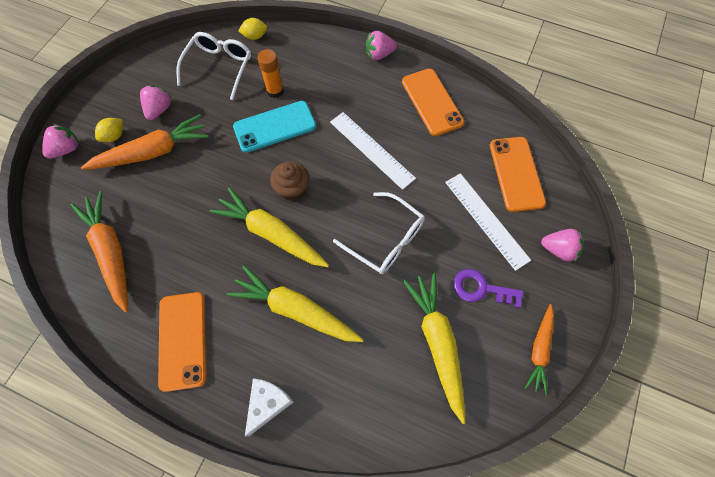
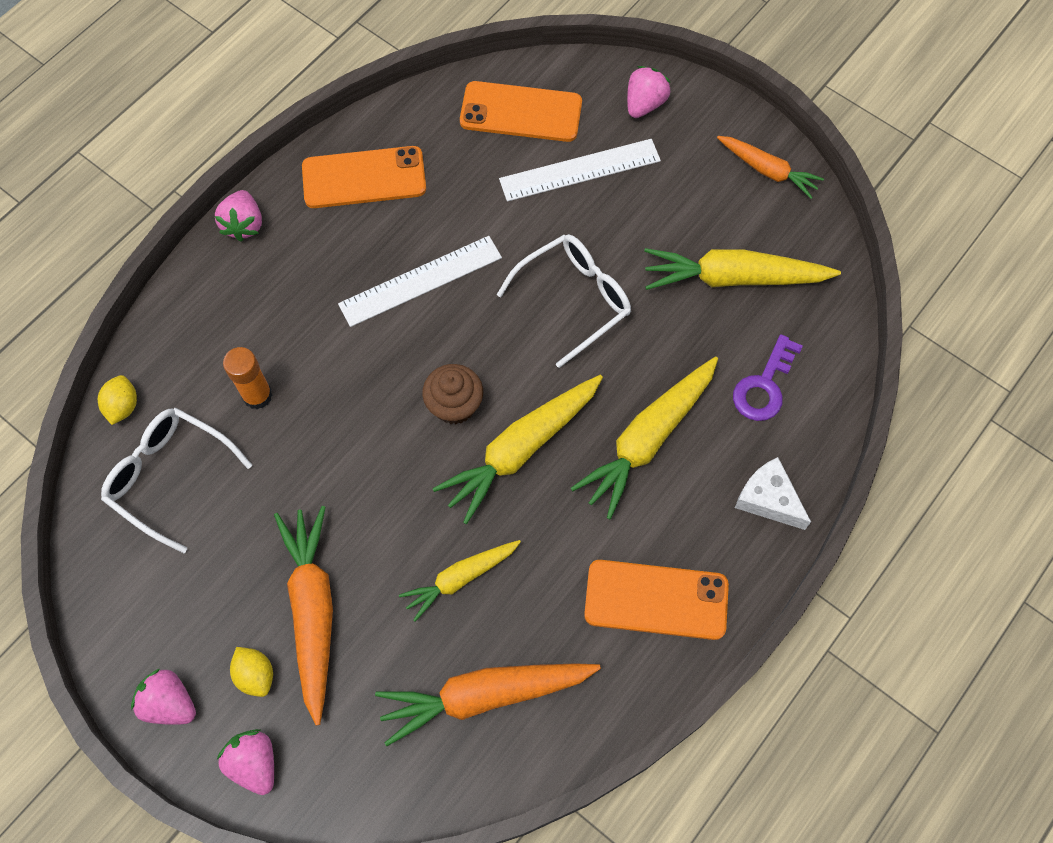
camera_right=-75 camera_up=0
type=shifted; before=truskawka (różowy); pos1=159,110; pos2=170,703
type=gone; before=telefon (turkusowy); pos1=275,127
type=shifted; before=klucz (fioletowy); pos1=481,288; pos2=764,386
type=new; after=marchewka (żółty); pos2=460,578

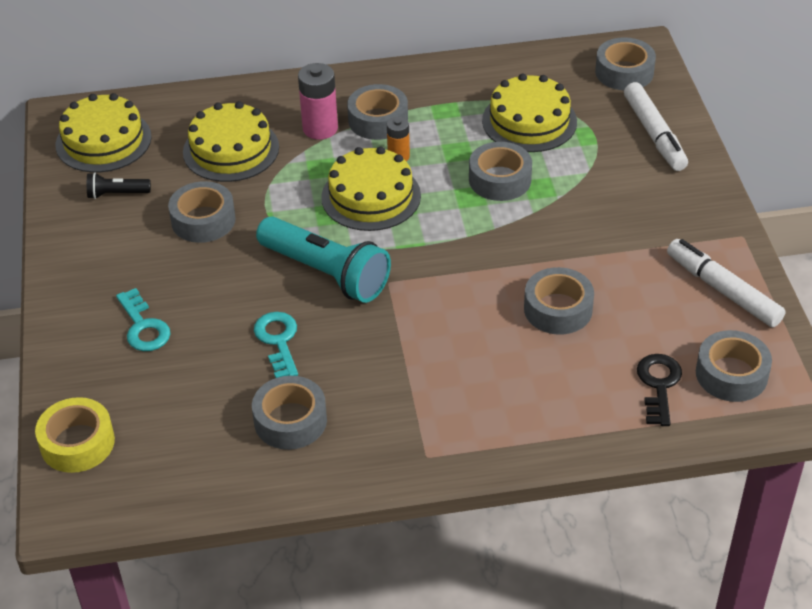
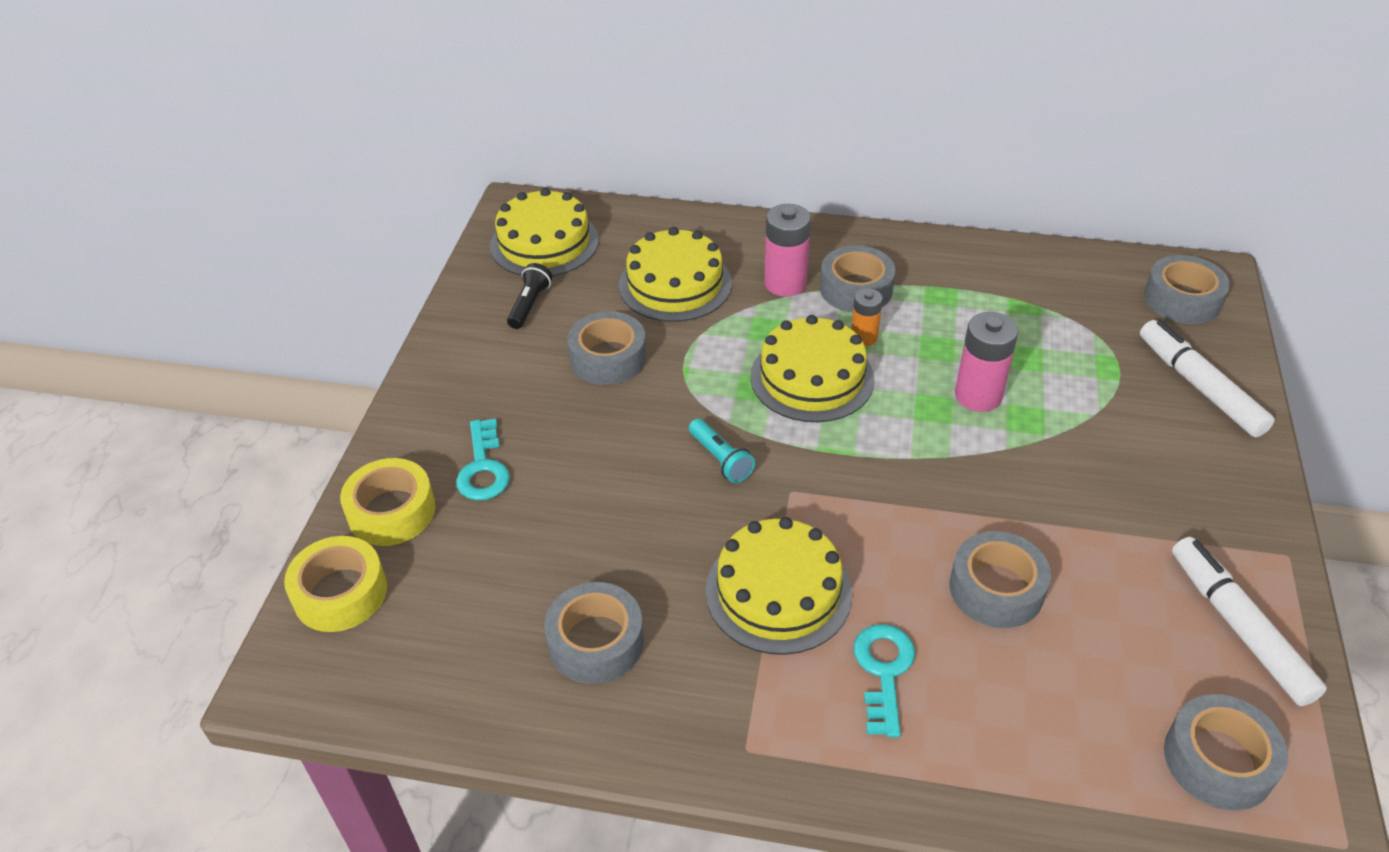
camera_right=20 camera_up=0
type=shifted; before=tort (żółty); pos1=529,121; pos2=778,592
type=rotated; before=flamaster (biały); pos1=654,134; pos2=1199,386; turn=150
type=swapped; before=taśma klejąca (szary); after=bateria (różowy); pos1=500,179; pos2=978,396
type=rotated; before=latarka (czarny); pos1=116,194; pos2=529,305; turn=90
type=scaled; before=latarka (turkusowy); pos1=327,273; pos2=721,459; scale=0.47
type=shifted; before=klucz (turkusowy); pos1=278,341; pos2=883,671
type=gone; before=klucz (czarny); pos1=659,385
type=new; after=taśma klejąca (żółty); pos2=391,511

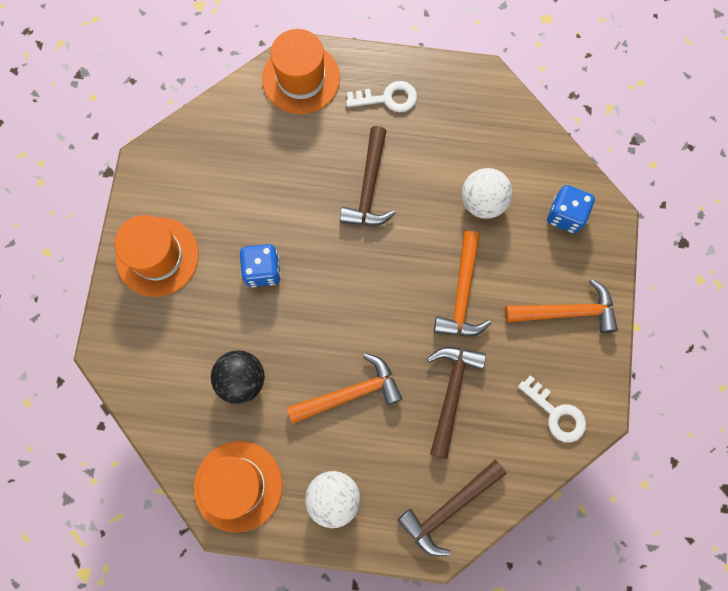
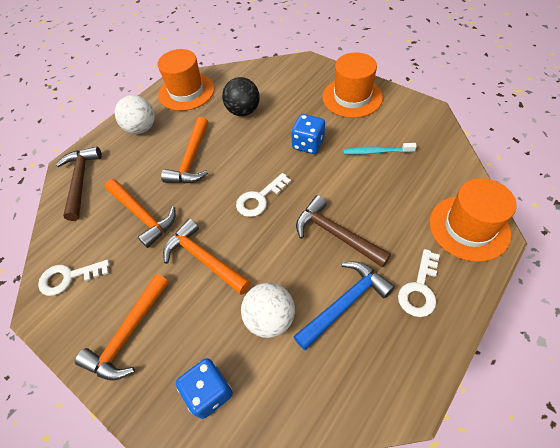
camera_right=125 camera_up=-20
type=repainted; before=młotek (brązowy); after=młotek (pomarańczowy); pos1=451,393; pos2=142,215
type=new; after=szczoteczka do zębów (turkusowy); pos2=376,152
type=new; after=klucz (biały); pos2=259,199
type=new; after=młotek (niebieski); pos2=345,303

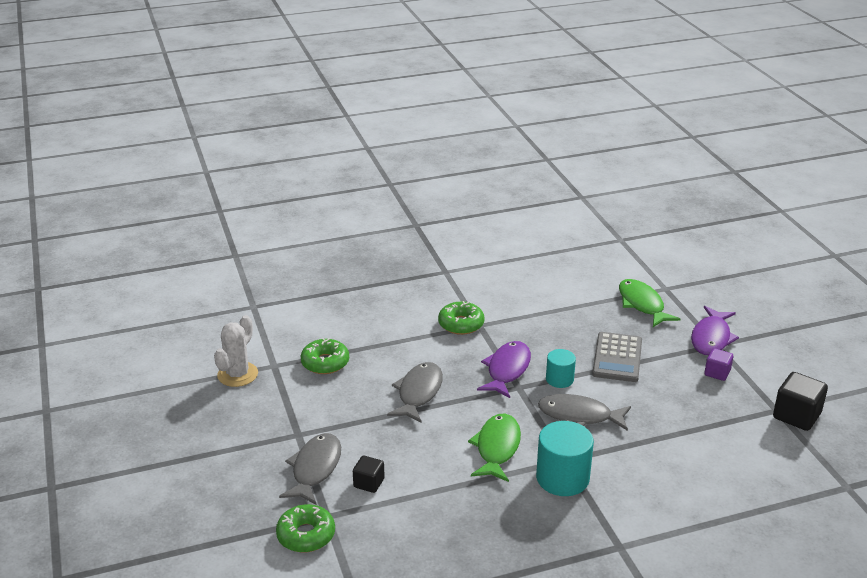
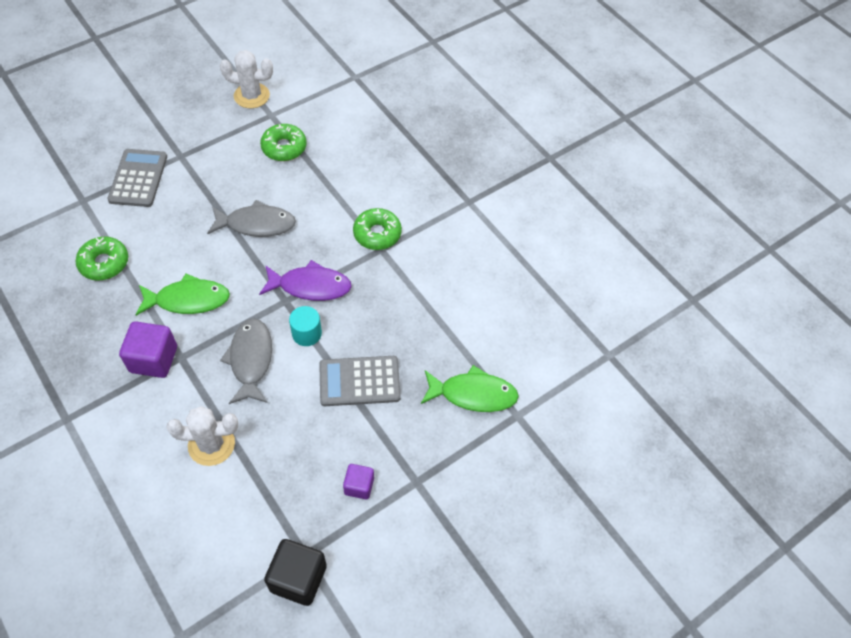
camera_right=70 camera_up=25
type=rotated; before=ryba (zielony); pos1=642,304; pos2=473,394; turn=45
type=gone; before=ryba (fioletowy); pos1=711,338
type=swapped; before=walec (turkusowy); after=sześcian (fioletowy); pos1=562,478; pos2=153,359
type=swapped; before=ryba (szary); after=kalkulator (szary); pos1=315,469; pos2=138,178
type=gone; before=sześcian (czarny); pos1=369,483
type=shifted; before=donut (zielony); pos1=306,535; pos2=104,263
type=new; after=kaktus (biały); pos2=211,444

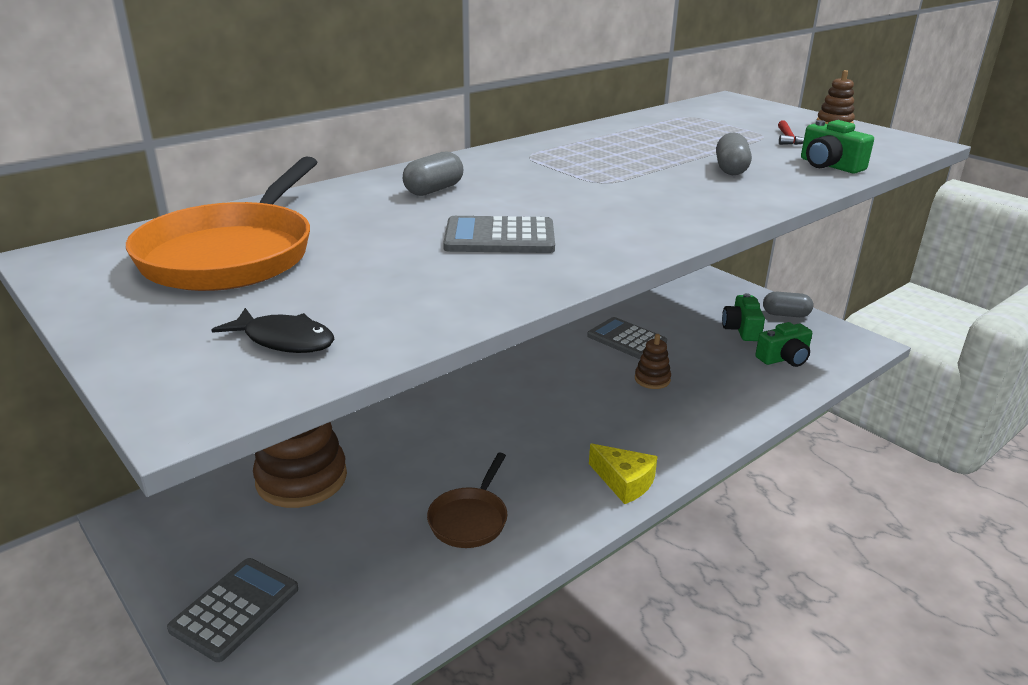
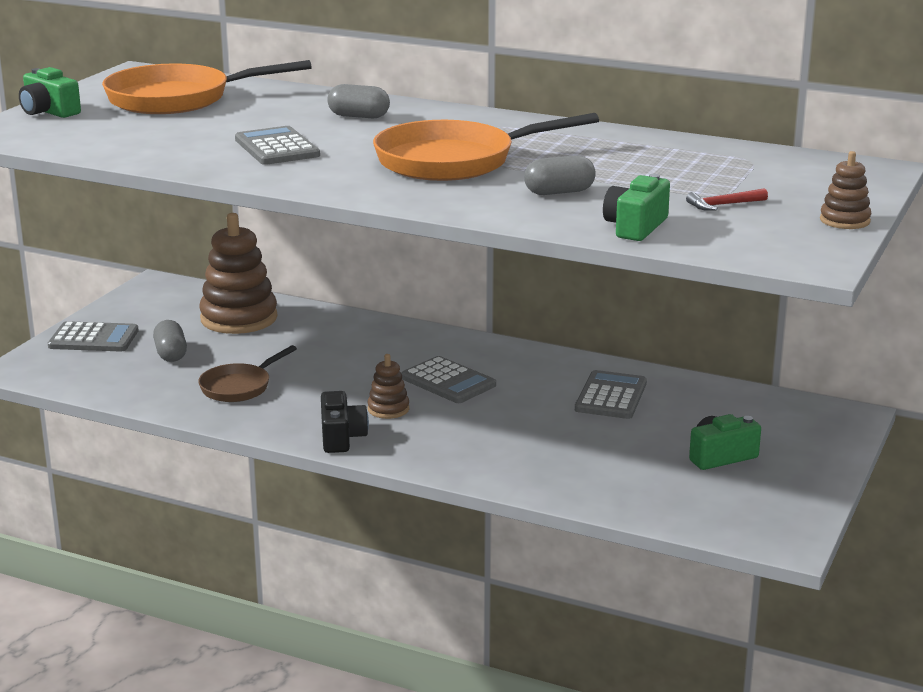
camera_right=65 camera_up=-5
type=shifted; before=kapsułka (szary); pos1=785,315; pos2=171,354
type=gone; before=ryba (czarny); pos1=284,340
type=shifted; before=aparat fotograficzny (zielony); pos1=784,358; pos2=49,112
type=shifted; before=zabawka nakładanka (brązowy); pos1=652,379; pos2=388,409
type=swapped; before=ser (żółty); after=aparat fotograficzny (czarny); pos1=624,482; pos2=341,437
type=rotated; before=patelnia (brązowy); pos1=470,519; pos2=239,387; turn=-45
type=new; after=patelnia (pomarańczowy); pos2=454,161
type=new; after=kalkulator (szary); pos2=448,381

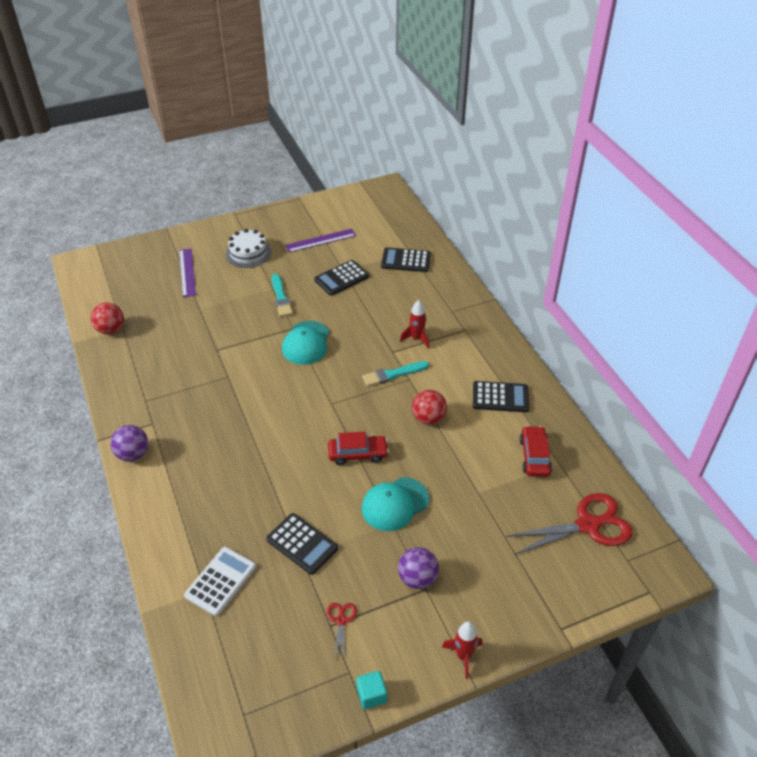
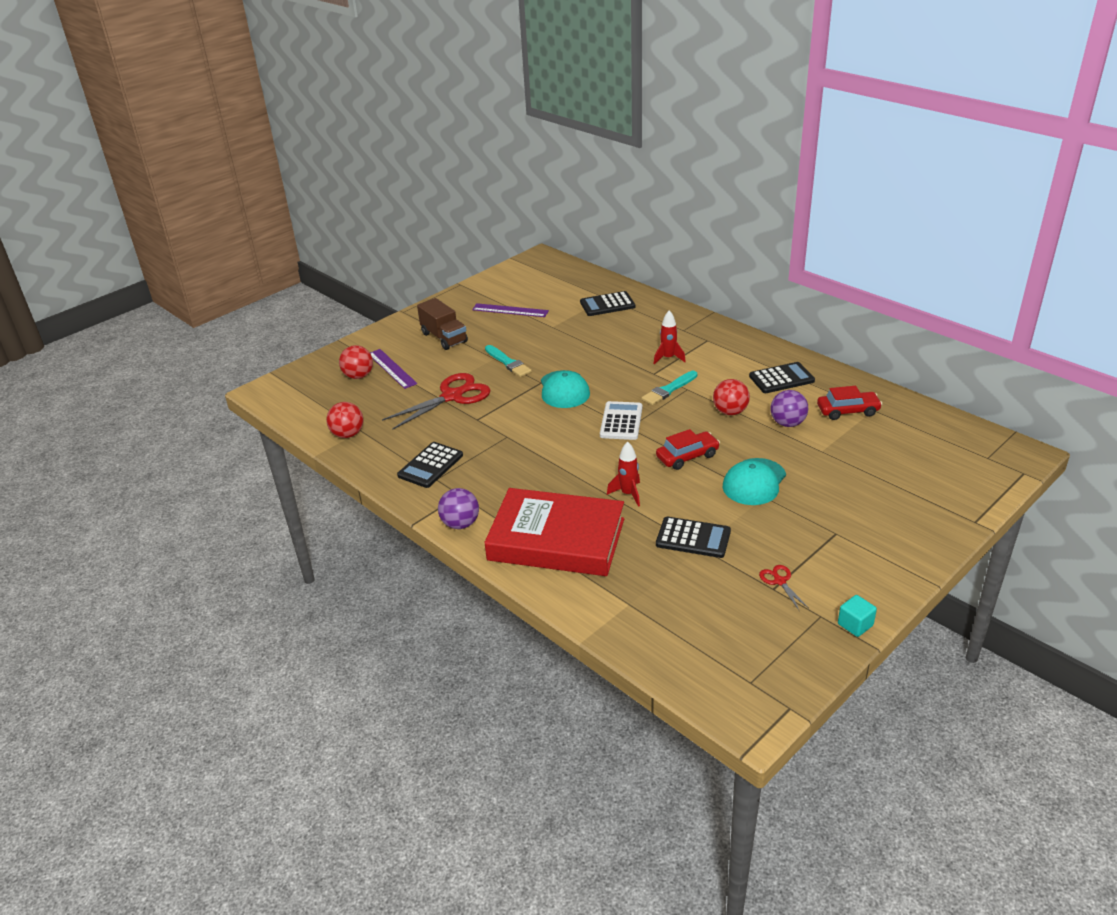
camera_right=-20 camera_up=-10
type=swapped; before=tort (biały); after=ciężarówka (brązowy); pos1=248,253; pos2=444,338
type=rotated; before=linijka (fioletowy); pos1=320,240; pos2=510,310; turn=60
type=shifted; before=kalkulator (czarny); pos1=341,278; pos2=430,465
type=rotated; before=samochód (czerwony); pos1=534,456; pos2=848,411; turn=105
type=shifted; before=nożyczki (czerwony); pos1=588,525; pos2=452,396
type=shifted; before=kalkulator (biały); pos1=220,581; pos2=621,421
type=shifted; before=piłka (fioletowy); pos1=417,578; pos2=787,423
type=shifted; before=rakieta (czerwony); pos1=463,656; pos2=628,494
type=new; after=piłka (czerwony); pos2=358,376
type=new; after=książka (czerwony); pos2=556,539

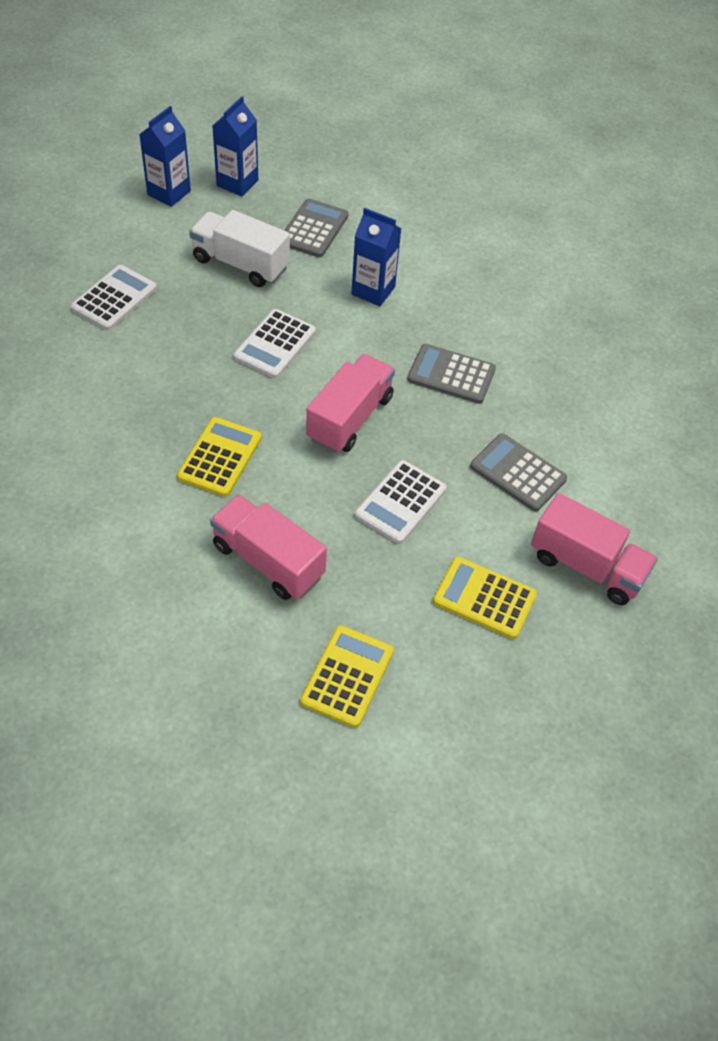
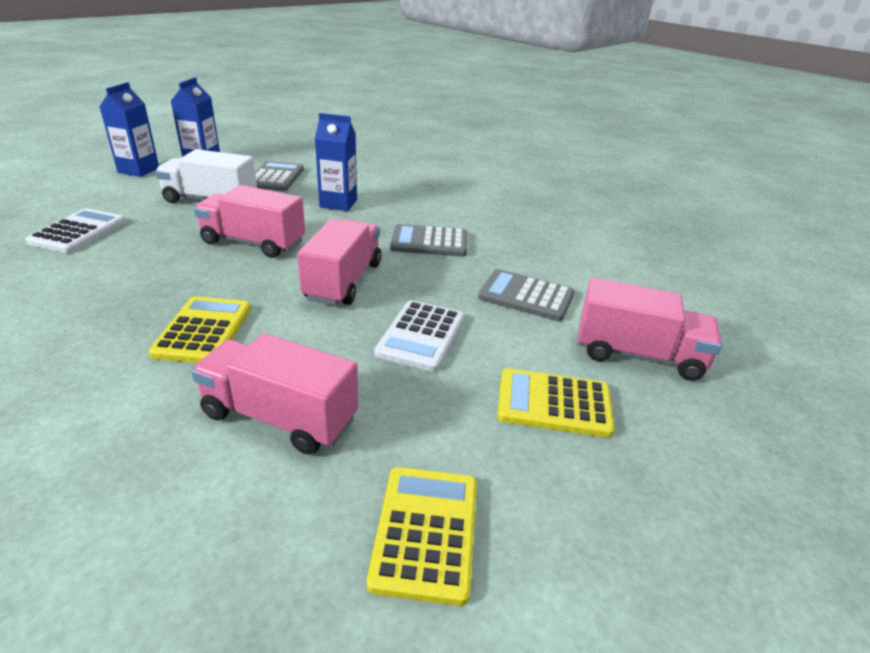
camera_right=-15 camera_up=-20
type=swapped; before=kalkulator (biały); after=ciężarówka (różowy); pos1=275,344; pos2=253,243

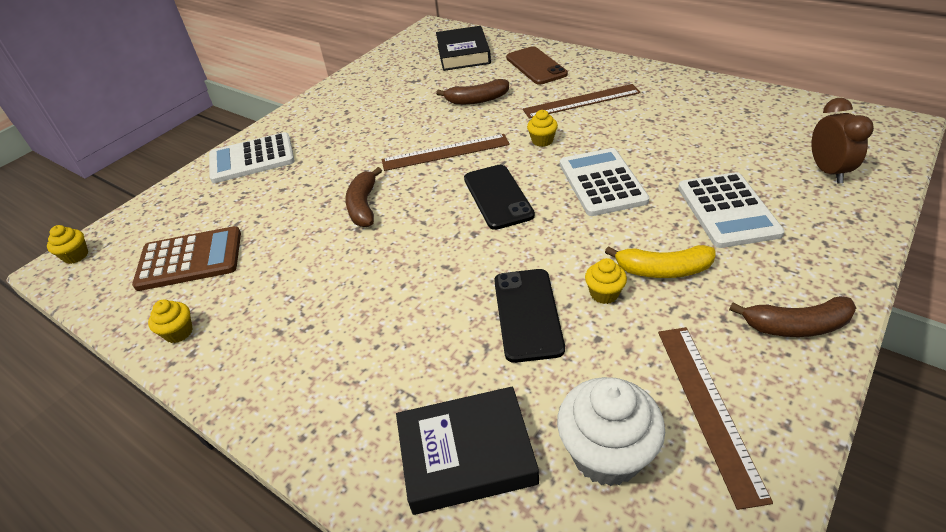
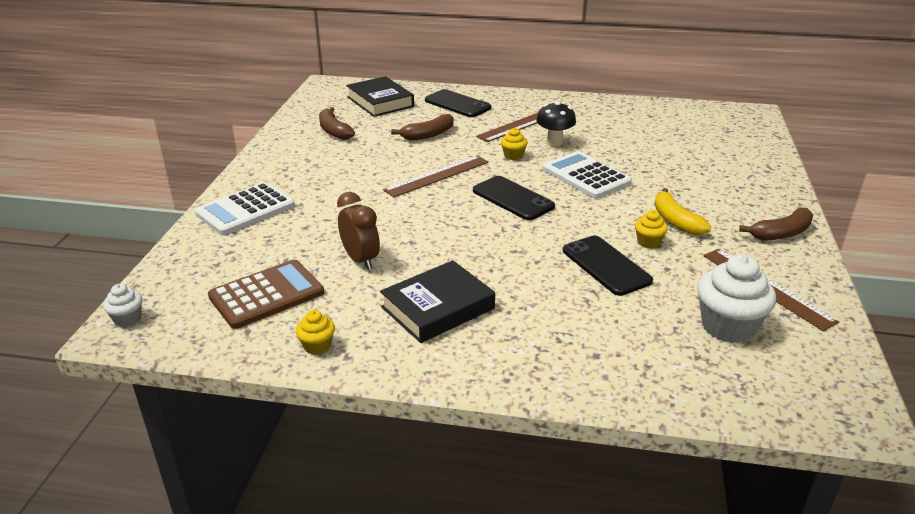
camera_right=-30 camera_up=-10
type=repainted; before=telefon (brązowy); after=telefon (czarny); pos1=536,66; pos2=457,104
type=shifted; before=budzik (brązowy); pos1=828,171; pos2=360,260
type=shifted; before=banan (brązowy); pos1=364,206; pos2=334,131
type=gone; before=kalkulator (biały); pos1=727,210
type=repainted; before=muffinka (żółty); after=muffinka (biały); pos1=76,256; pos2=127,319
type=rotated; before=banan (żółty); pos1=663,270; pos2=675,220; turn=90
type=shifted; before=książka (czarny); pos1=466,454; pos2=438,308
type=new; after=grzyb (czarny); pos2=554,143

